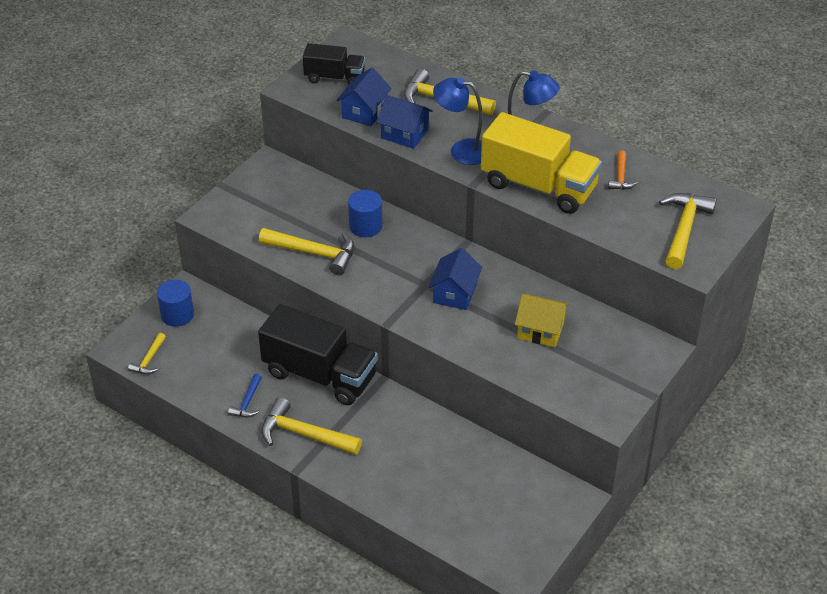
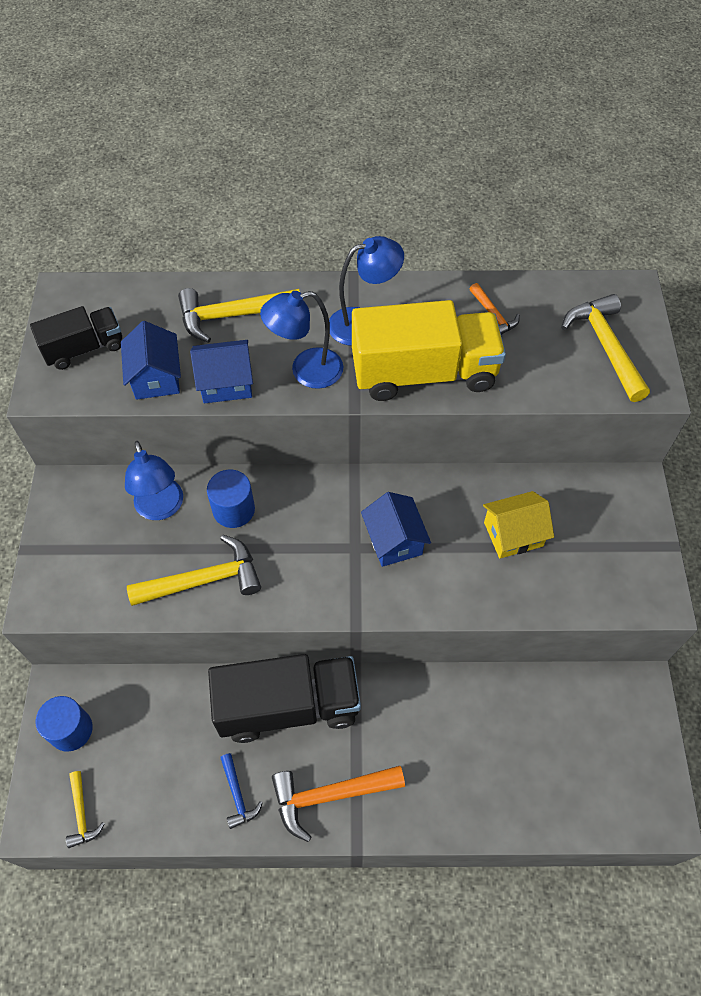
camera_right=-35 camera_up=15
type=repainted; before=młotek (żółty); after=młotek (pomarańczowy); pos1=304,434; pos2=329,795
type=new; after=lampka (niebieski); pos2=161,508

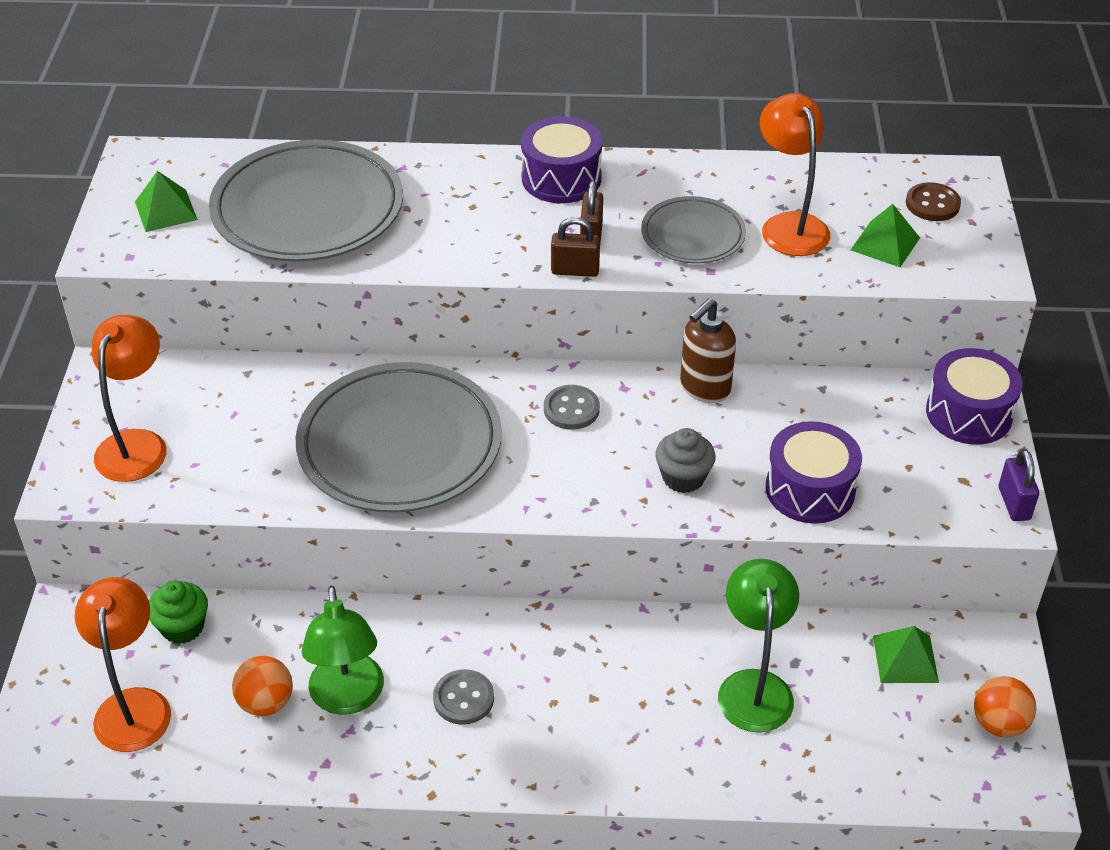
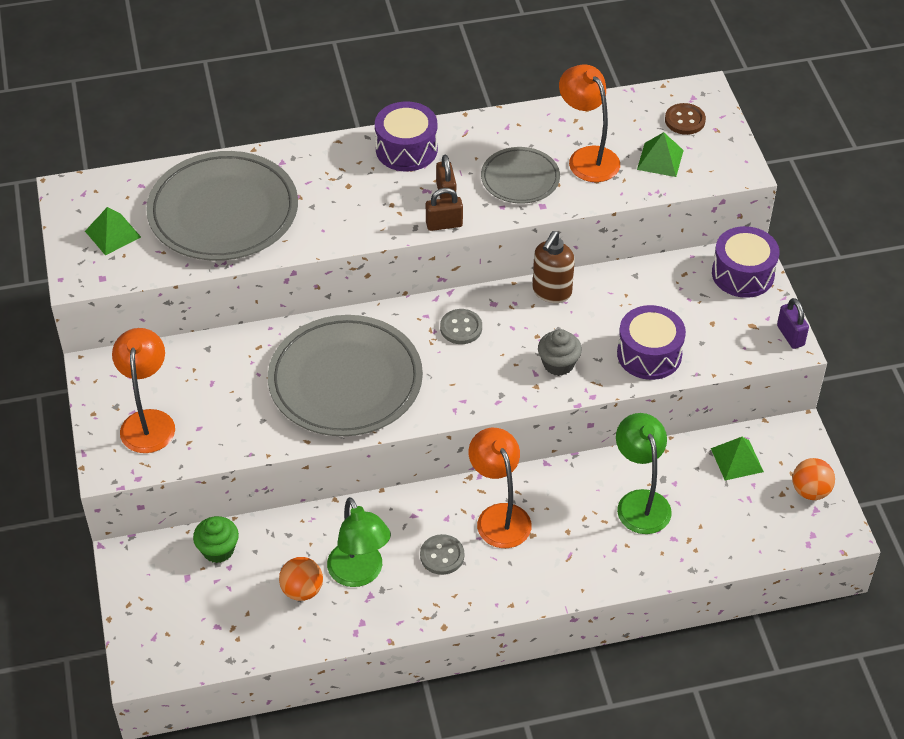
camera_right=-15 camera_up=5
type=shifted; before=lampka (pomarańczowy); pos1=134,705; pos2=499,516

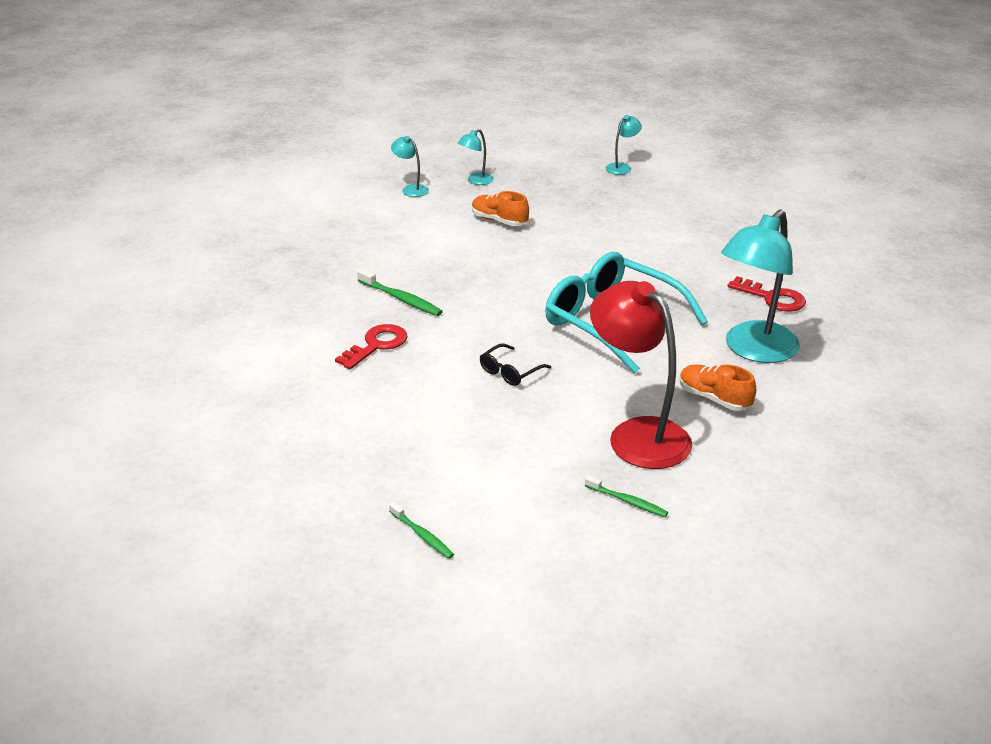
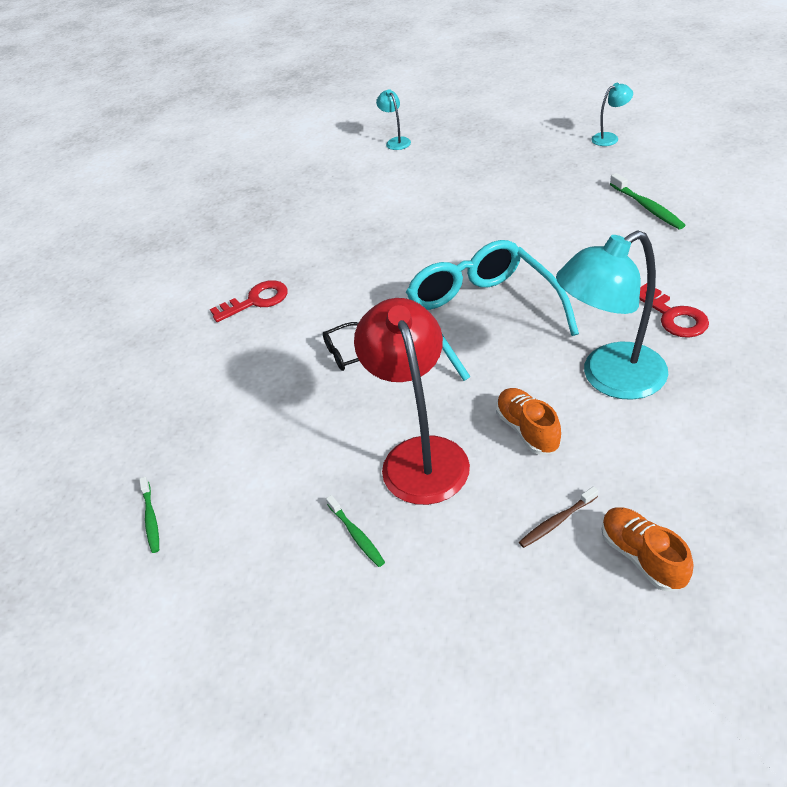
camera_right=30 camera_up=10
type=gone; before=lampka (turkusowy); pos1=476,181
type=shifted; before=but (pomarańczowy); pos1=499,221; pos2=642,557
type=shifted; before=szczoteczka do zębów (zielony); pos1=401,299; pos2=647,207
type=new; after=szczoteczka do zębów (brązowy); pos2=557,522

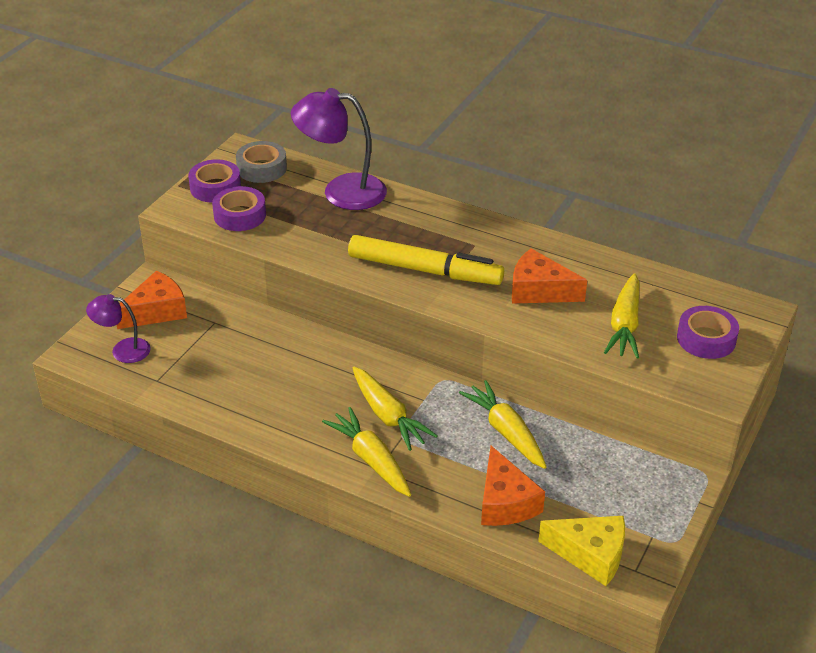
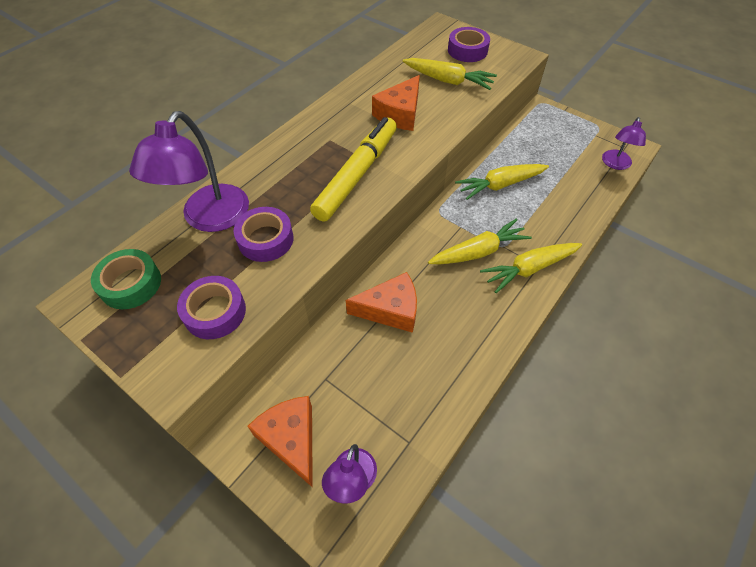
camera_right=-80 camera_up=15
type=repainted; before=taśma klejąca (szary); after=taśma klejąca (zielony); pos1=262,168; pos2=131,284
type=shifted; before=taśma klejąca (fioletowy); pos1=215,187; pos2=265,239
type=shifted; before=ser (pomarańczowy); pos1=505,502; pos2=390,310
type=swapped; before=ser (żółty); after=lampka (fioletowy); pos1=590,555; pos2=615,164

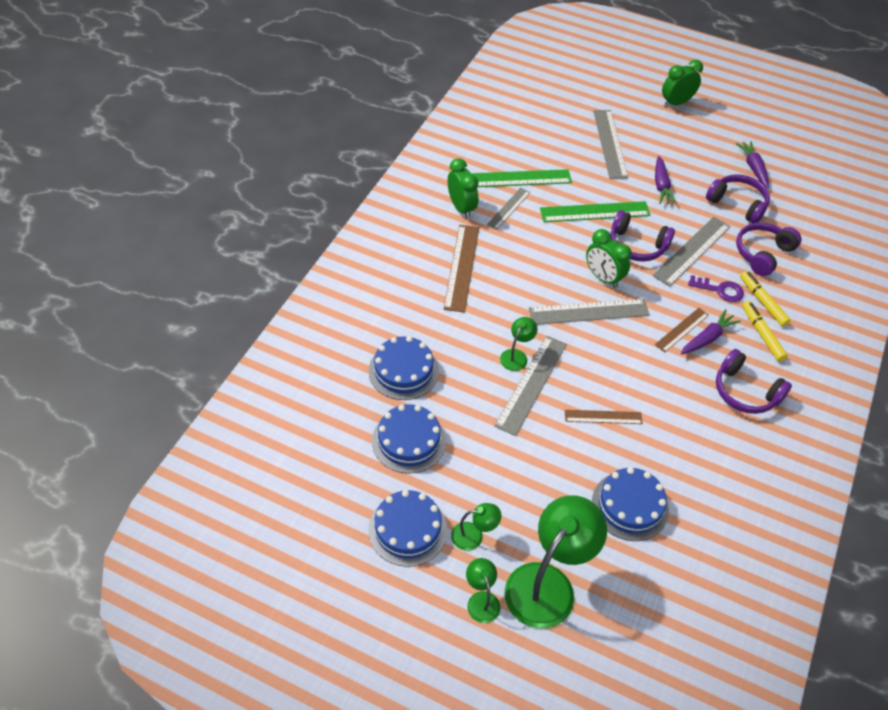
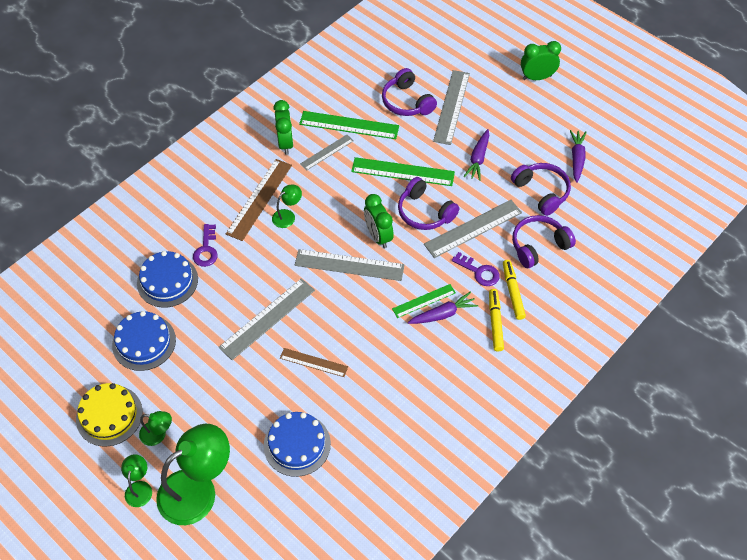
camera_right=20 camera_up=5
type=repainted; before=linijka (brązowy); after=linijka (zielony); pos1=681,329; pos2=423,301
type=shifted; before=lampka (zielony); pos1=516,356; pos2=287,216
type=shifted; before=słuchawki (fioletowy); pos1=745,391; pos2=407,102
type=repainted; before=tort (niebieski); after=tort (żółty); pos1=407,529; pos2=109,415
type=new; after=klucz (fioletowy); pos2=206,249

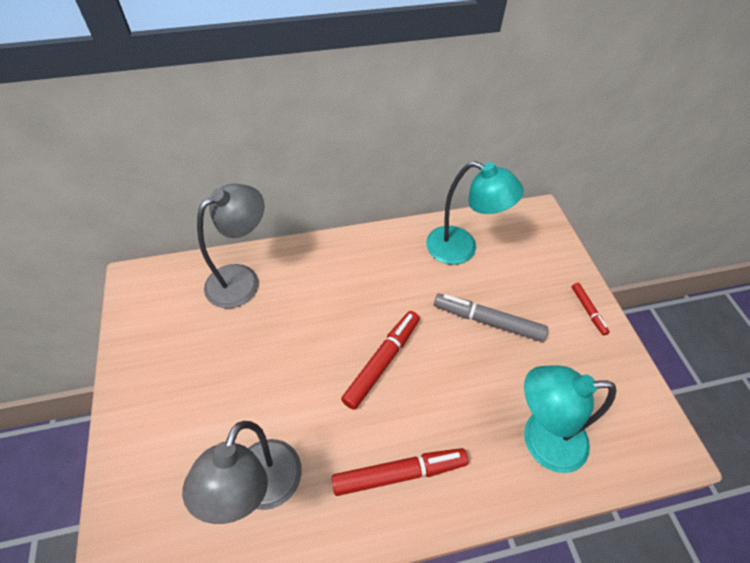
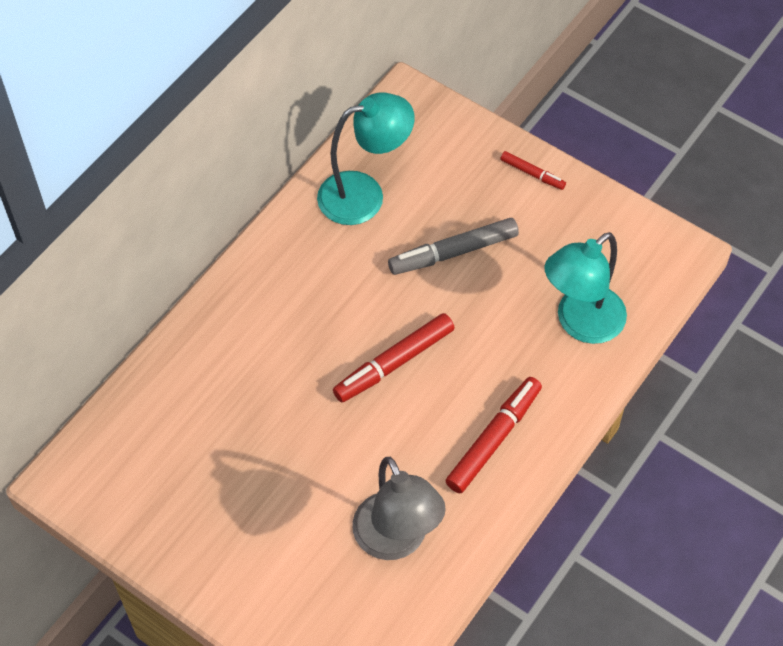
camera_right=-40 camera_up=5
type=gone; before=lampka (szary); pos1=242,279
type=rotated; before=flamaster (czerwony); pos1=382,362; pos2=394,363; turn=-120

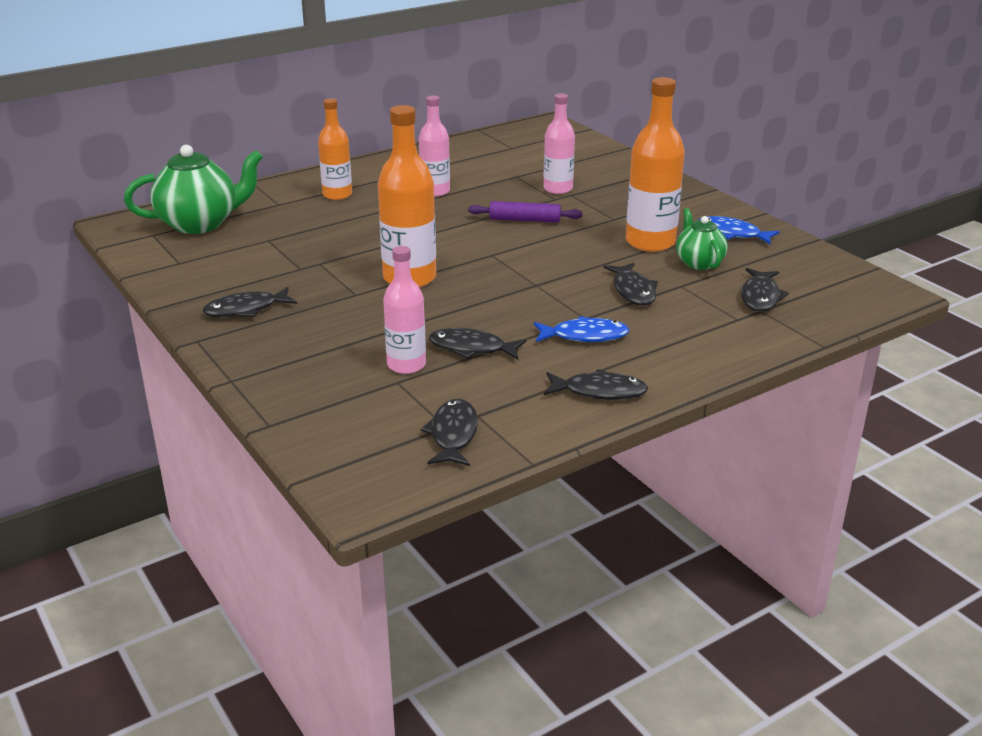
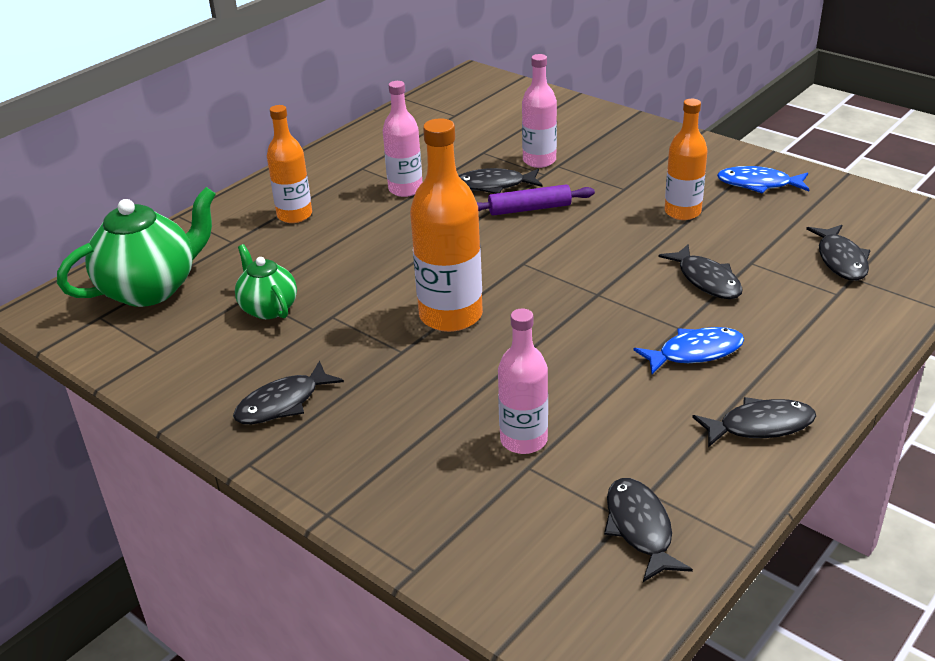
camera_right=-15 camera_up=5
type=scaled; before=butelka (pomarańczowy); pos1=650,242; pos2=682,212; scale=0.64
type=shifted; before=imbryk (zielony); pos1=699,263; pos2=268,308
type=shifted; before=ryba (czarny); pos1=471,348; pos2=494,185

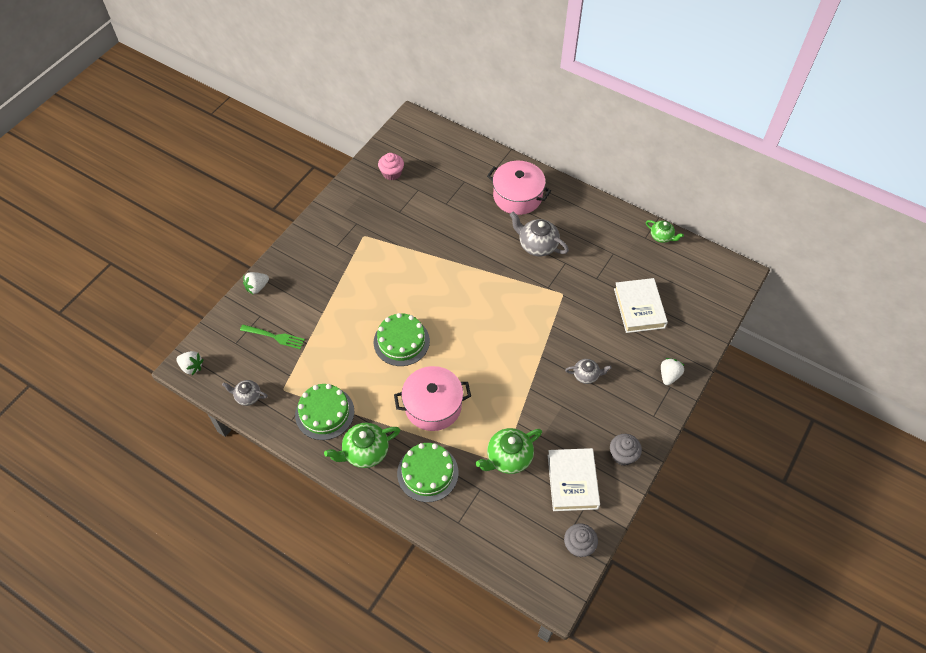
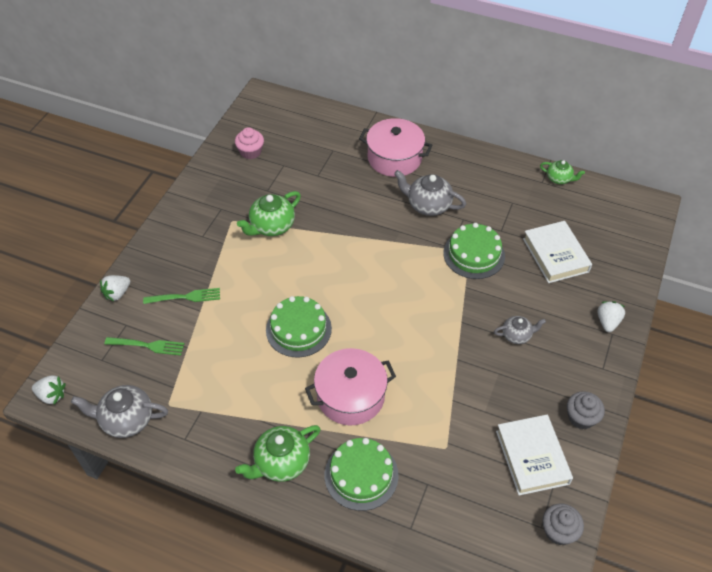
camera_right=-10 camera_up=-5
type=scaled; before=imbryk (szary); pos1=248,396; pos2=126,420; scale=1.67
type=shifted; before=tort (zielony); pos1=324,413; pos2=474,254
type=shifted; before=imbryk (zielony); pos1=508,458; pos2=272,226
type=new; after=widelec (zielony); pos2=185,297

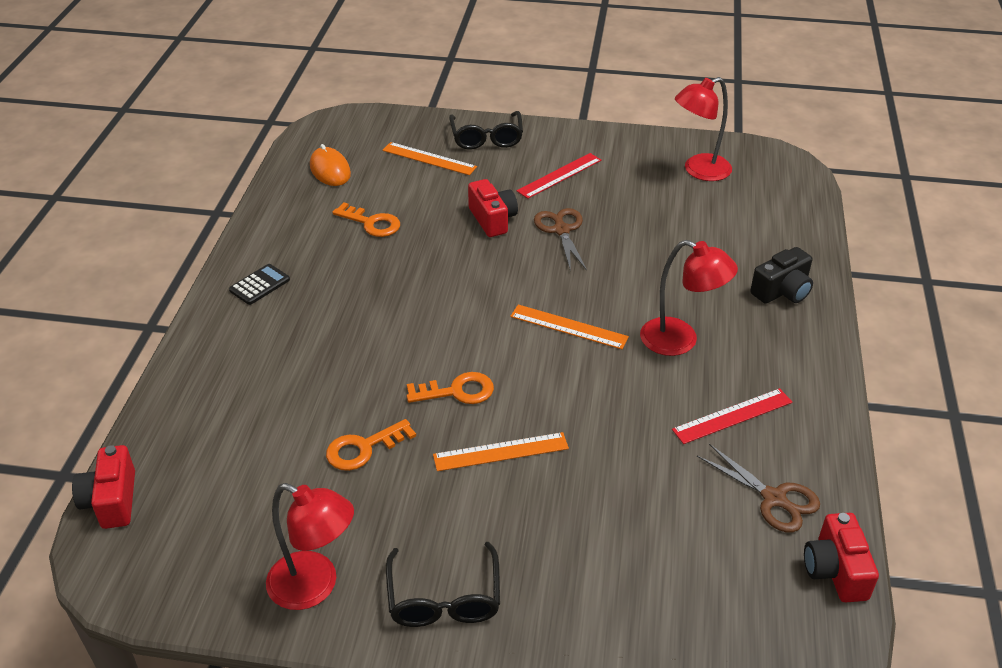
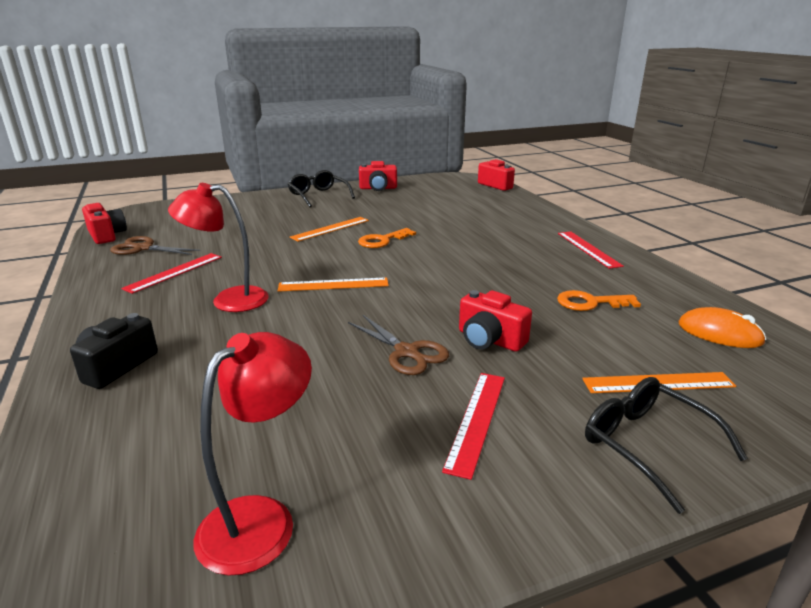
camera_right=150 camera_up=-15
type=swapped; before=kalkulator (czarny); after=linijka (czerwony); pos1=259,285; pos2=588,249
type=gone; before=klucz (pomarańczowy); pos1=363,448
type=swapped; before=lampka (czerwony); after=aparat fotograficzny (czerwony); pos1=315,586; pos2=378,188

